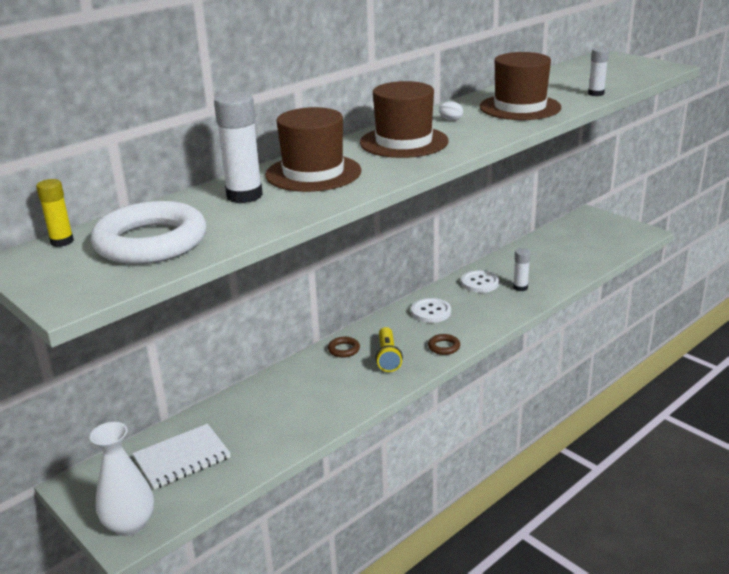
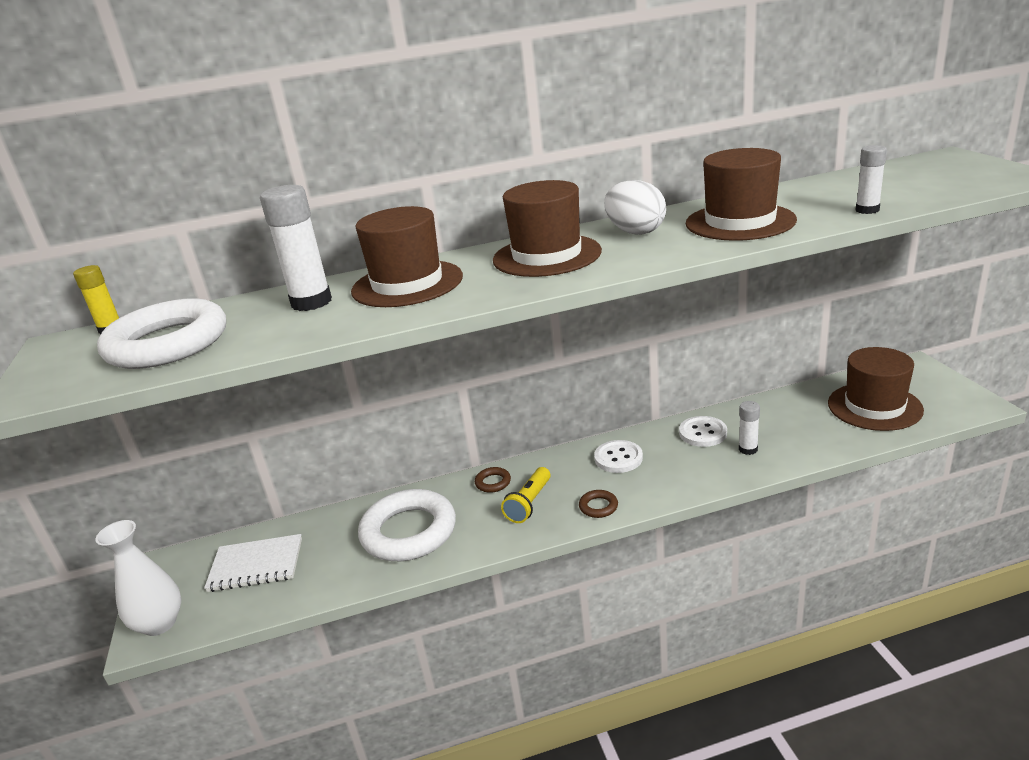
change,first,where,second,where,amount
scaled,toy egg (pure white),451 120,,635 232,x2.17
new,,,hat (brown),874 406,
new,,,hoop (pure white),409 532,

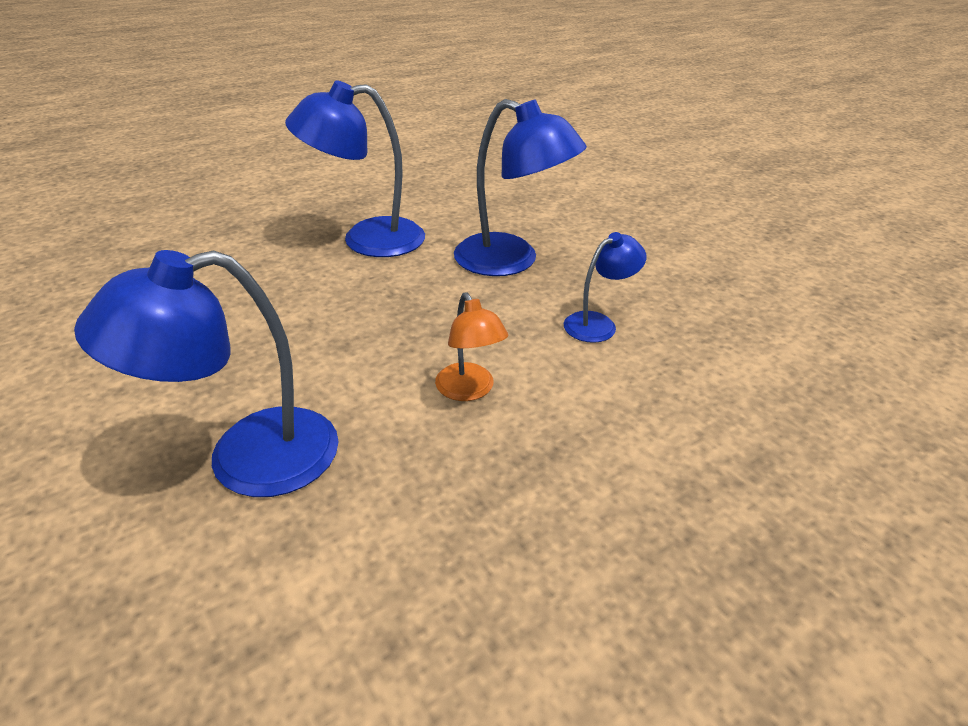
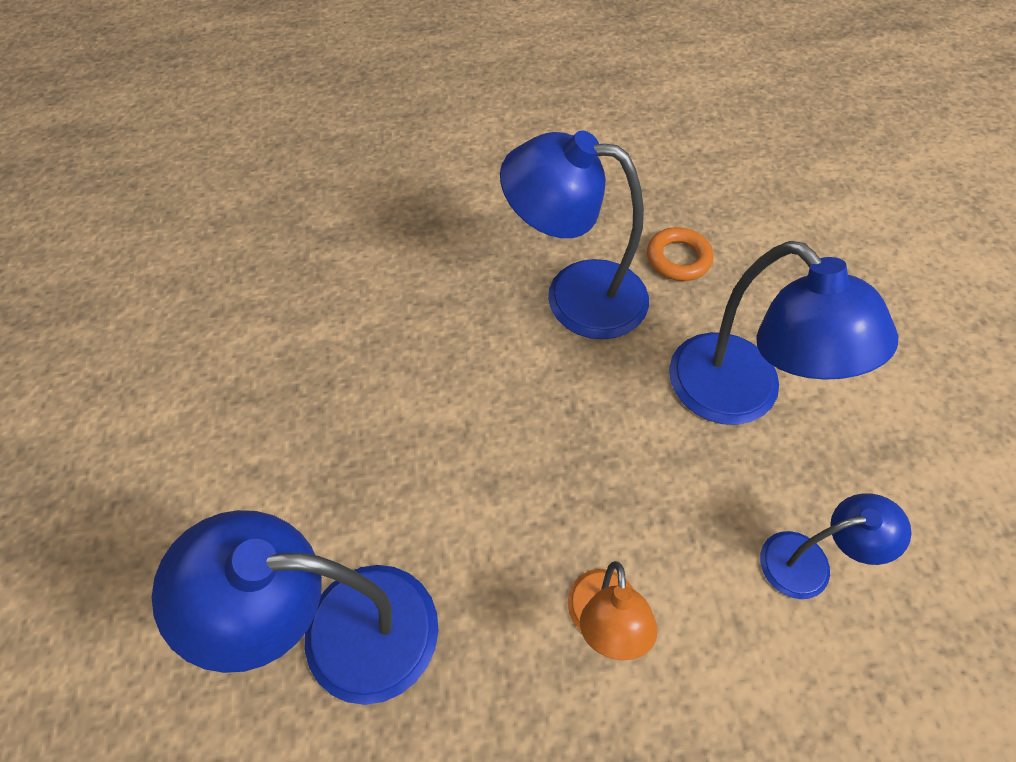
change,first,where,second,where,amount
new,,,hoop (bright orange),678 258,

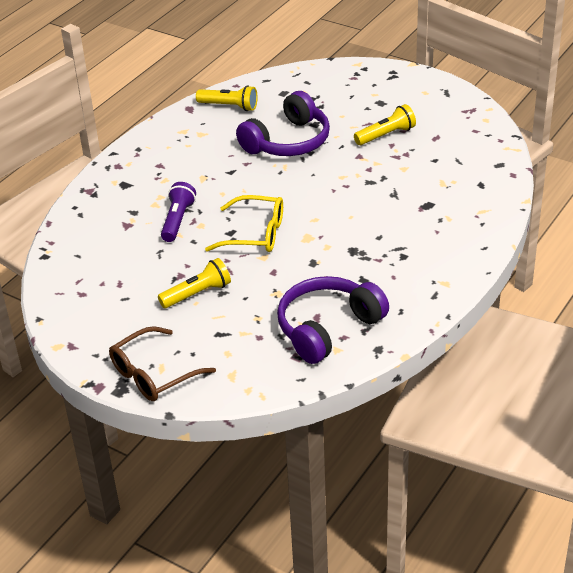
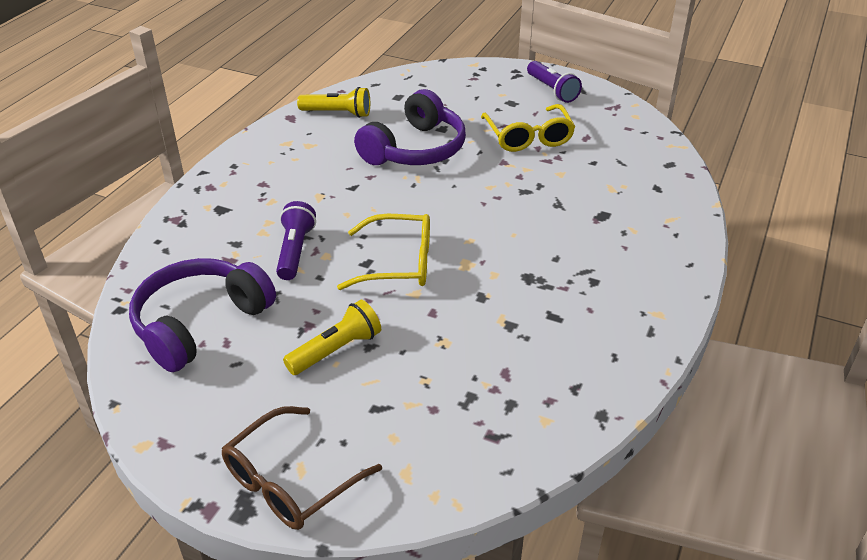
change,first,where,second,where,amount
swapped,pocket torch (golden),386 135,glasses (golden),528 137,
shifted,over-ear headphones (violet),328 328,,200 324,
new,,,pocket torch (violet),552 90,

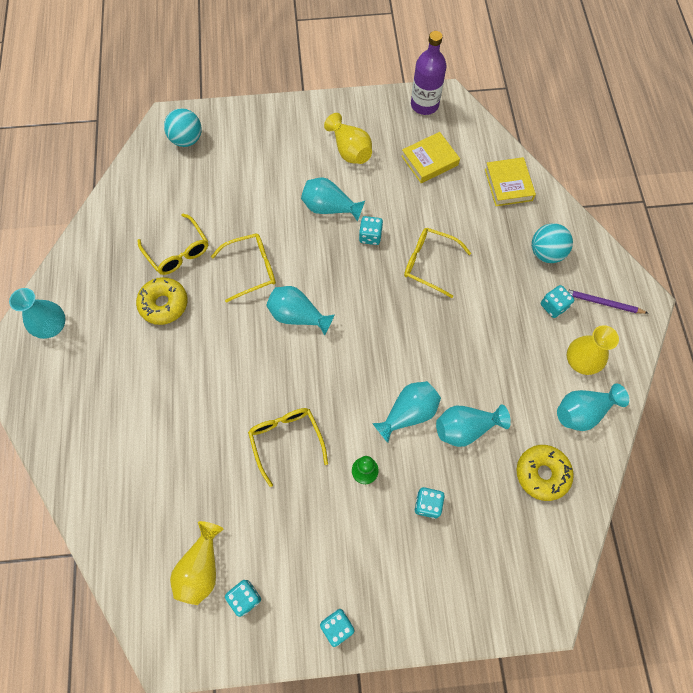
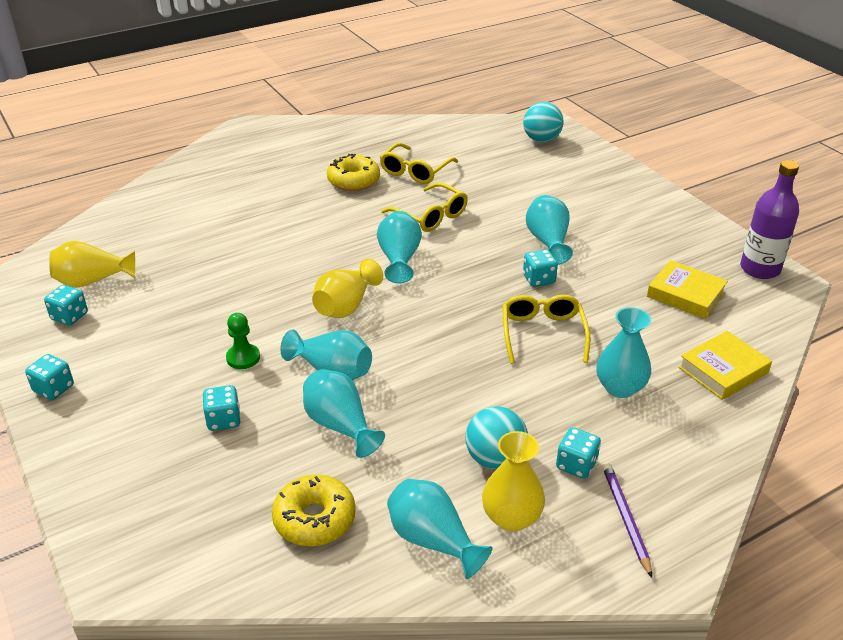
change,first,where,second,where,amount
shifted,tall vase (golden),350 150,,346 306,
shifted,ball (turquoise),546 253,,495 459,
shifted,tall vase (turquoise),52 326,,620 387,
gone,glasses (golden),286 440,,,

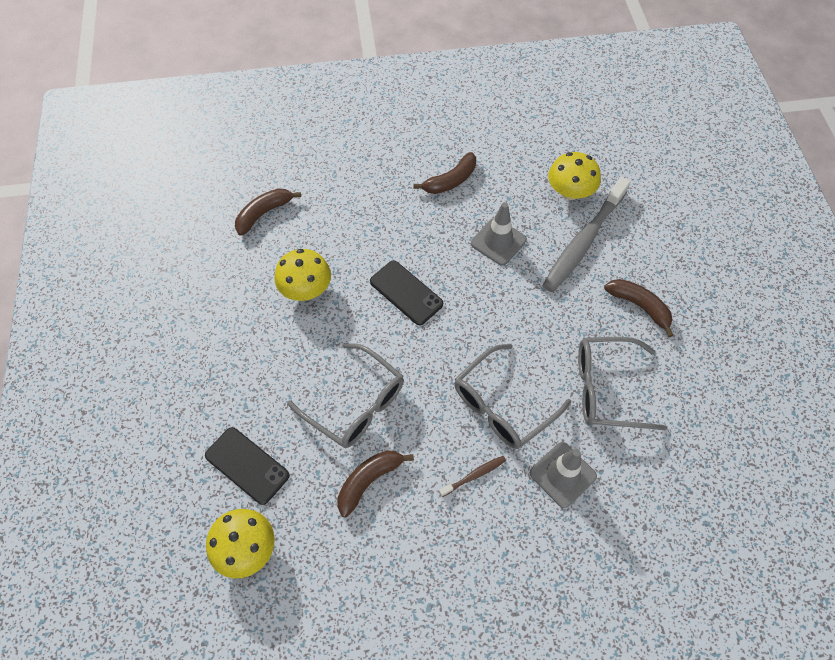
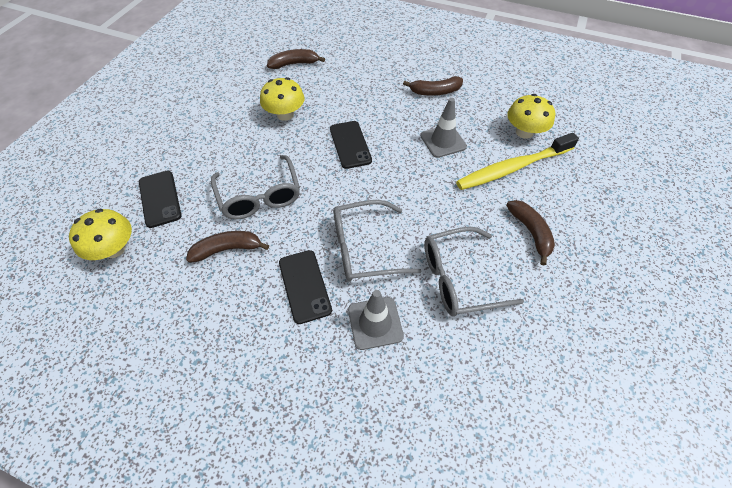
change,first,where,second,where,amount
repainted,dental brush (ash-grey),583 241,dental brush (golden),513 168,
rotated,glasses (ash-grey),606 389,,459 278,45 degrees counterclockwise
swapped,dental brush (brown),474 475,phone (black),304 286,

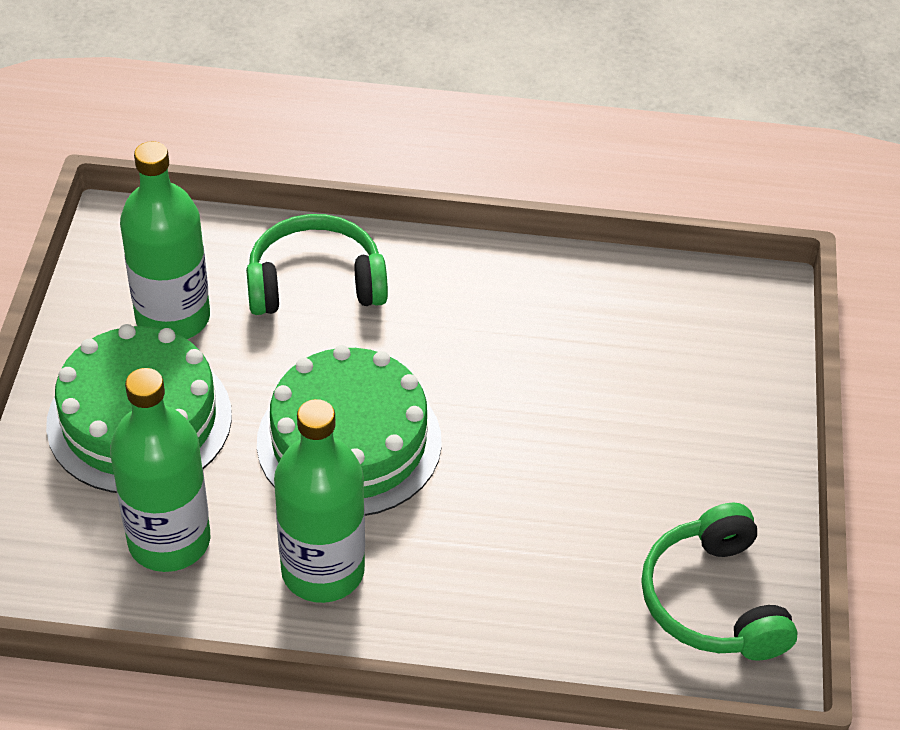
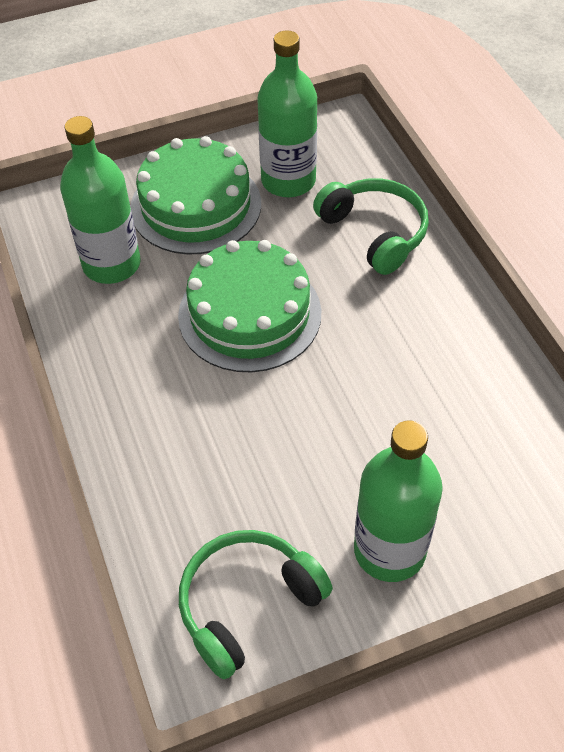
change,first,where,second,where,amount
shifted,bottle (green),323 570,,389 550,

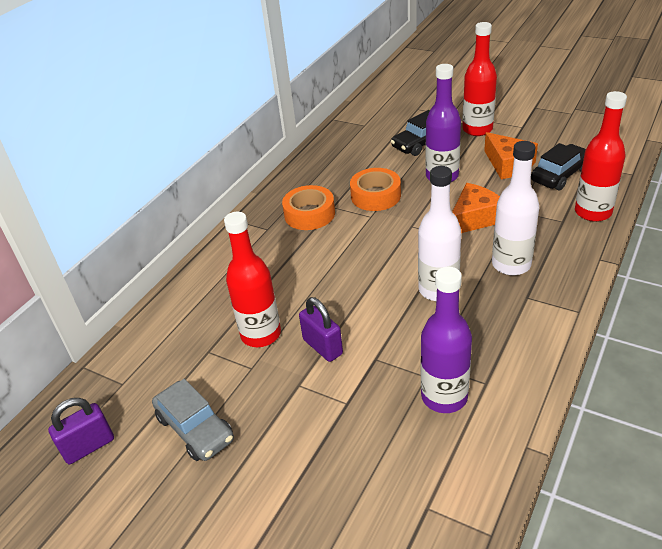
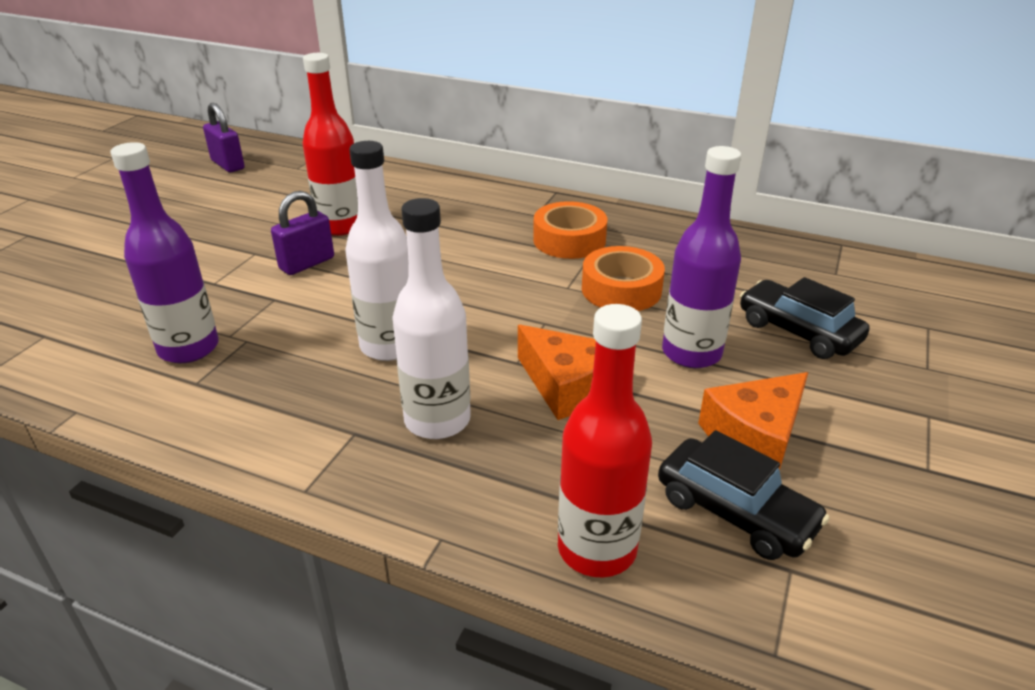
change,first,where,second,where,amount
gone,bottle (crimson),477 129,,,
gone,car (ash-grey),195 428,,,

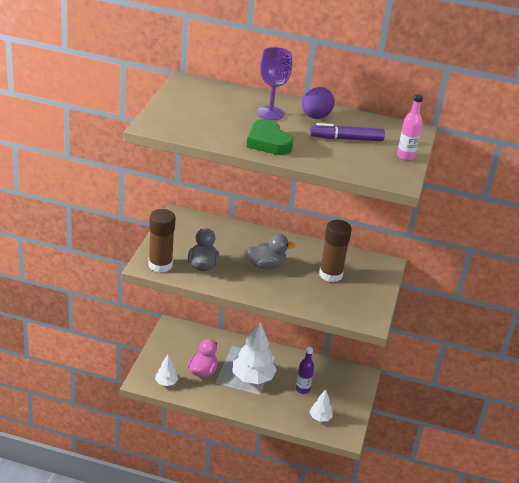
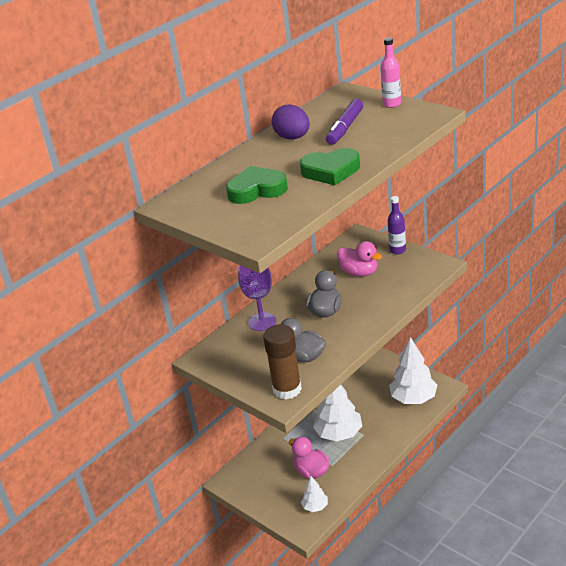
change,first,where,second,where,amount
shifted,wine glass (violet),270 113,,262 322,
swapped,glue (brown),330 274,toy duck (pink),359 272,
shifted,bottle (violet),302 389,,397 250,
scaled,toy tree (pure white),320 418,,413 398,x1.95
new,,,love heart (green),257 190,

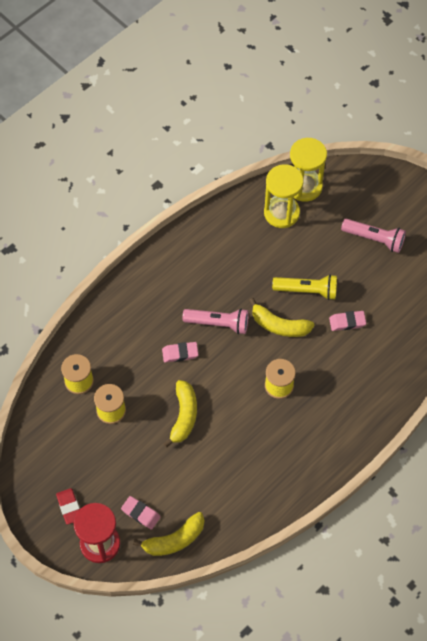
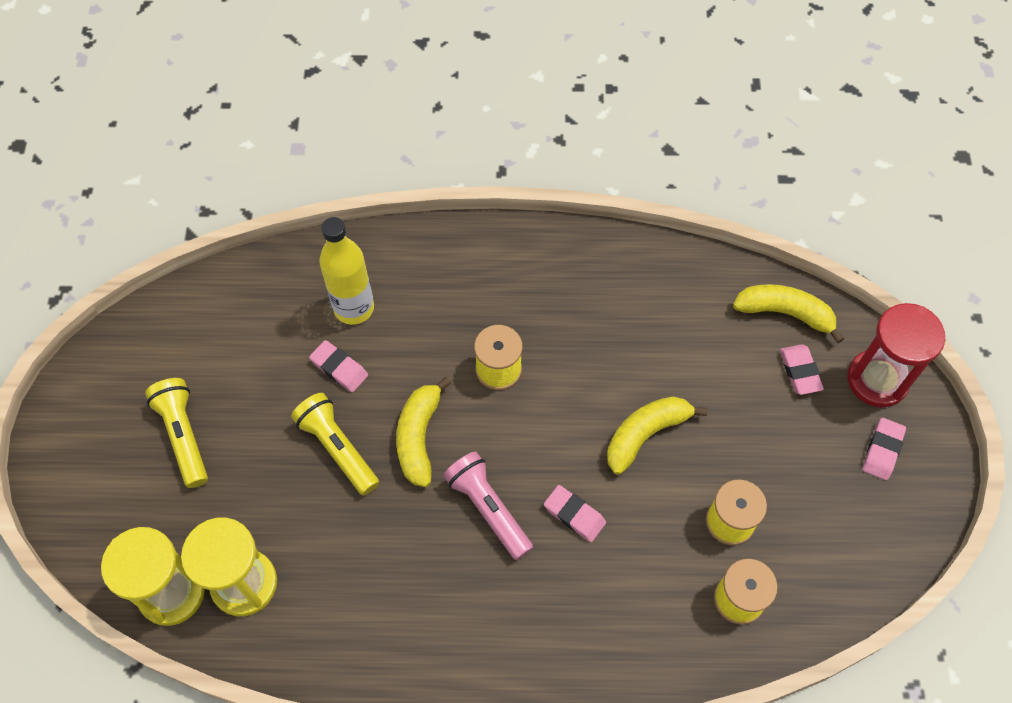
change,first,where,second,where,amount
repainted,pocket torch (pink),374 239,pocket torch (golden),183 436,
rotated,toy banana (golden),279 325,,419 437,150 degrees counterclockwise
repainted,eraser (crimson),69 507,eraser (pink),882 450,
new,,,bottle (golden),354 308,

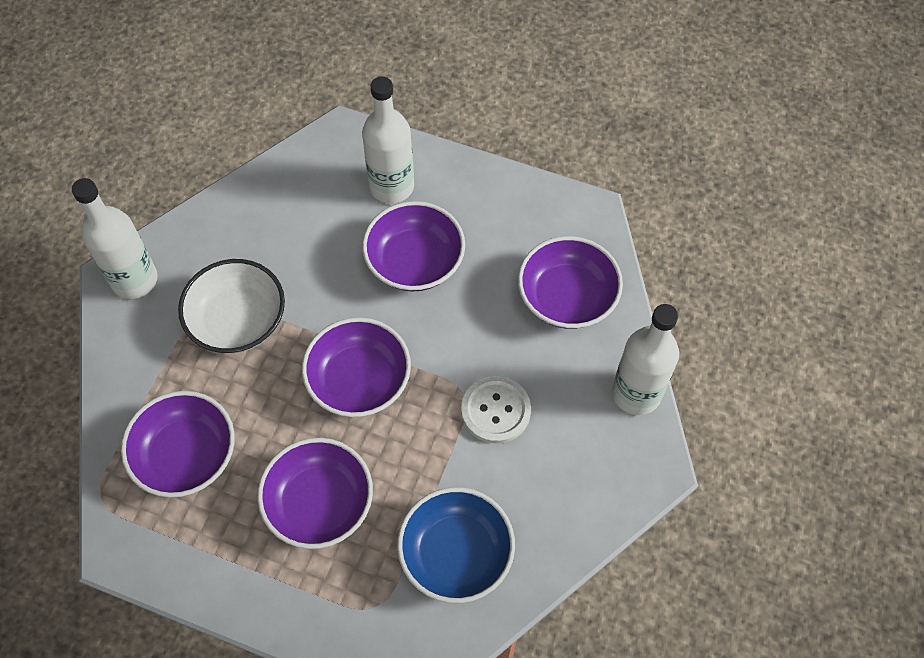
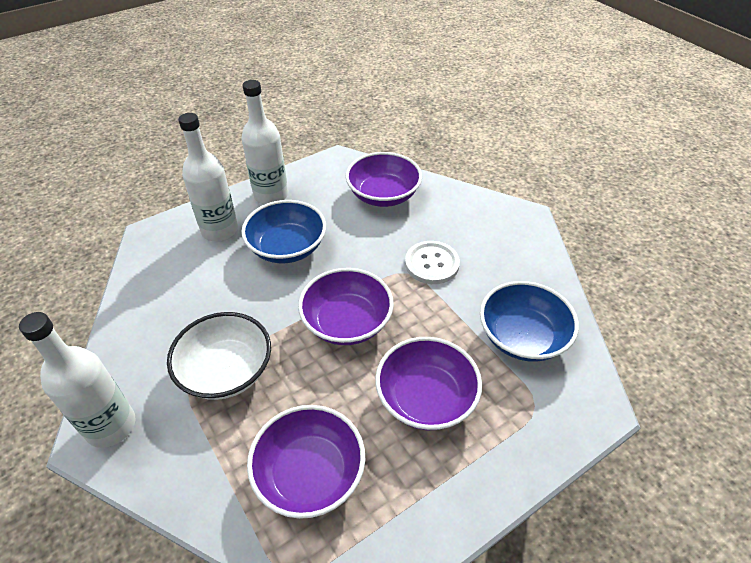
change,first,where,second,where,amount
repainted,serving bowl (violet),415 262,serving bowl (royal blue),287 247,
shifted,bottle (pure white),636 393,,271 195,

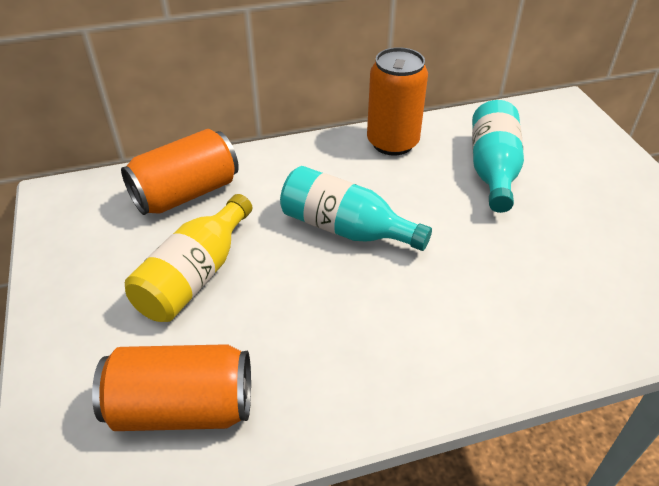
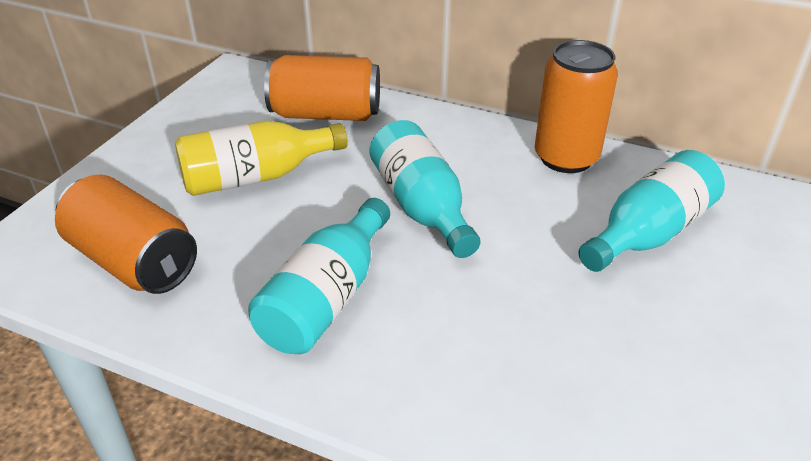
change,first,where,second,where,amount
new,,,bottle (turquoise),327 298,

